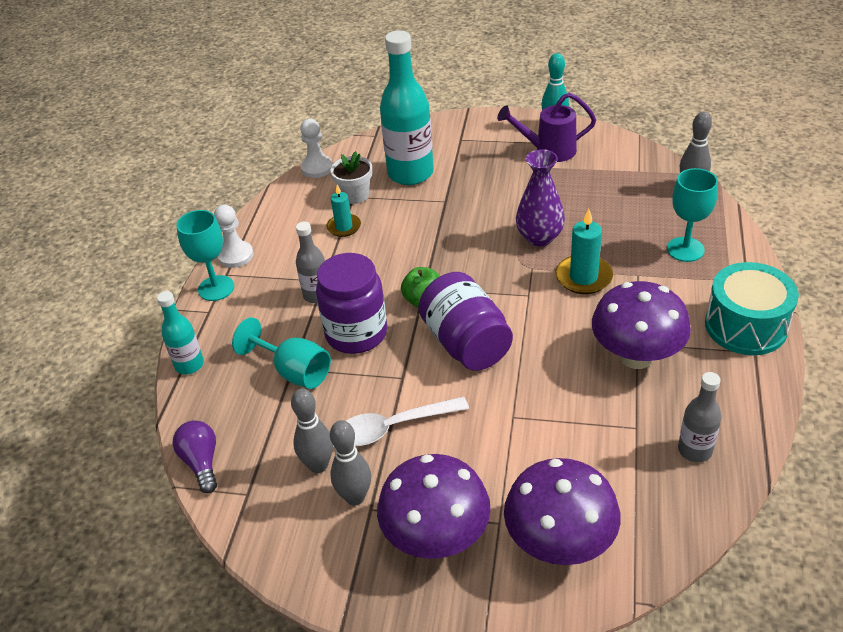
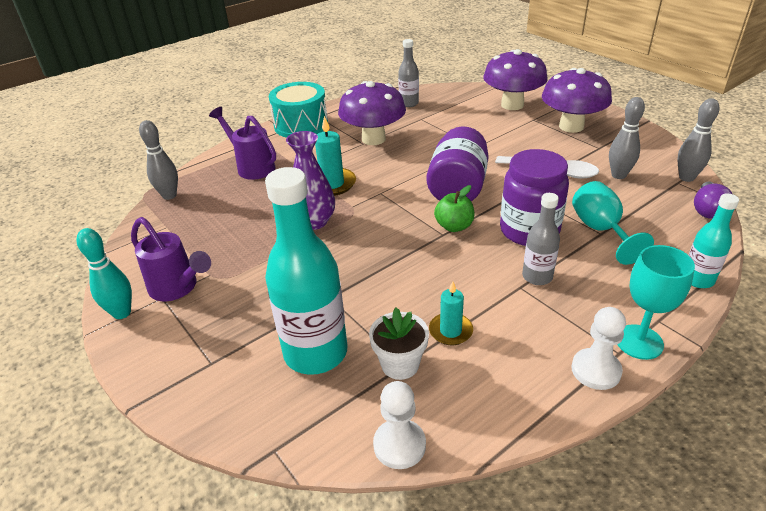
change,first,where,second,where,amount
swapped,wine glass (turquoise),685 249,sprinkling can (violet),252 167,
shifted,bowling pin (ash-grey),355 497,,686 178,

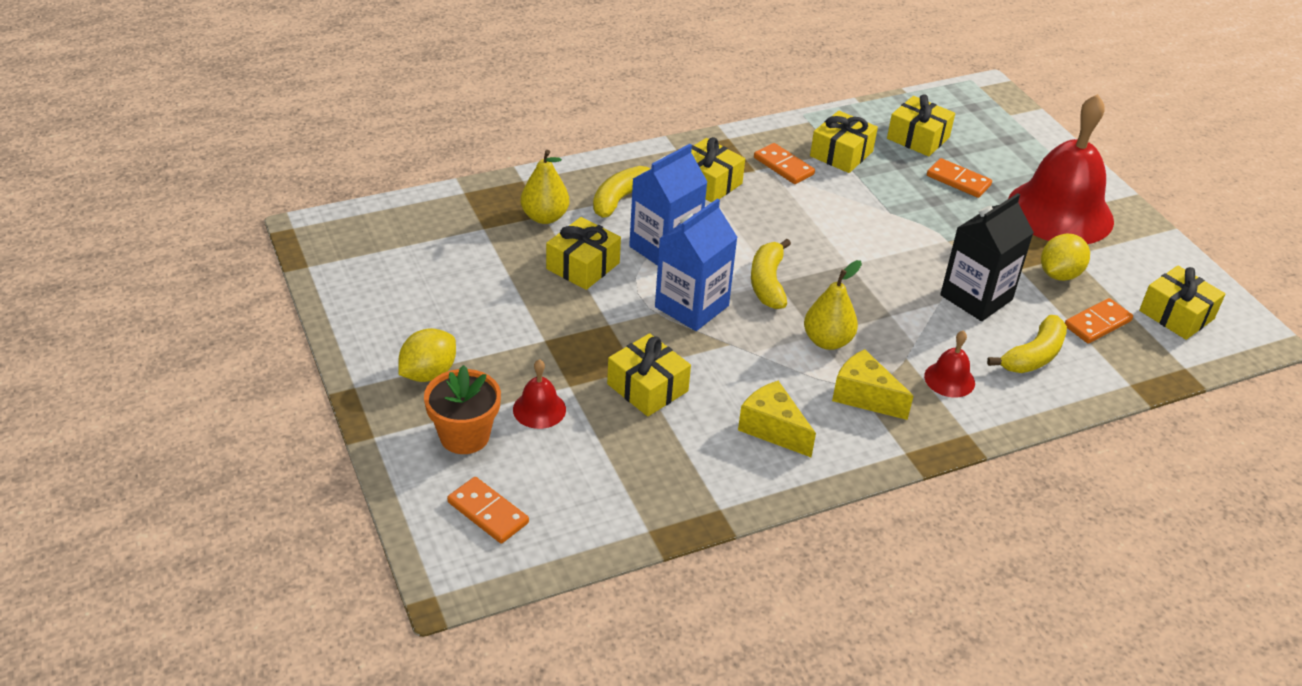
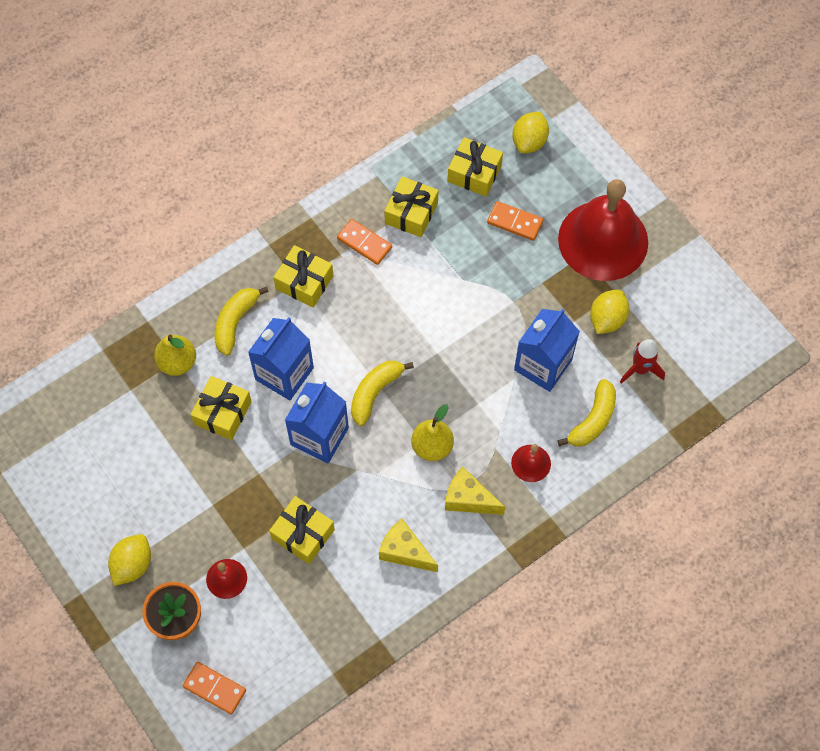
change,first,where,second,where,amount
repainted,milk carton (black),976 297,milk carton (royal blue),543 365,
rotated,toy banana (golden),768 283,,375 392,45 degrees clockwise
gone,wrapped gift (golden),1176 315,,,
swapped,domino piece (bright orange),1097 323,rocket (crimson),640 369,
new,,,citrus fruit (golden),529 141,

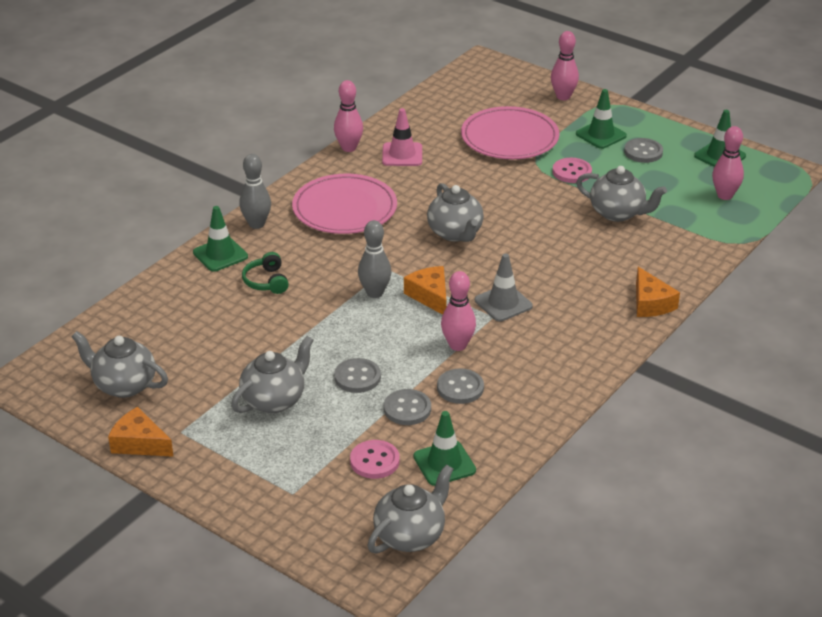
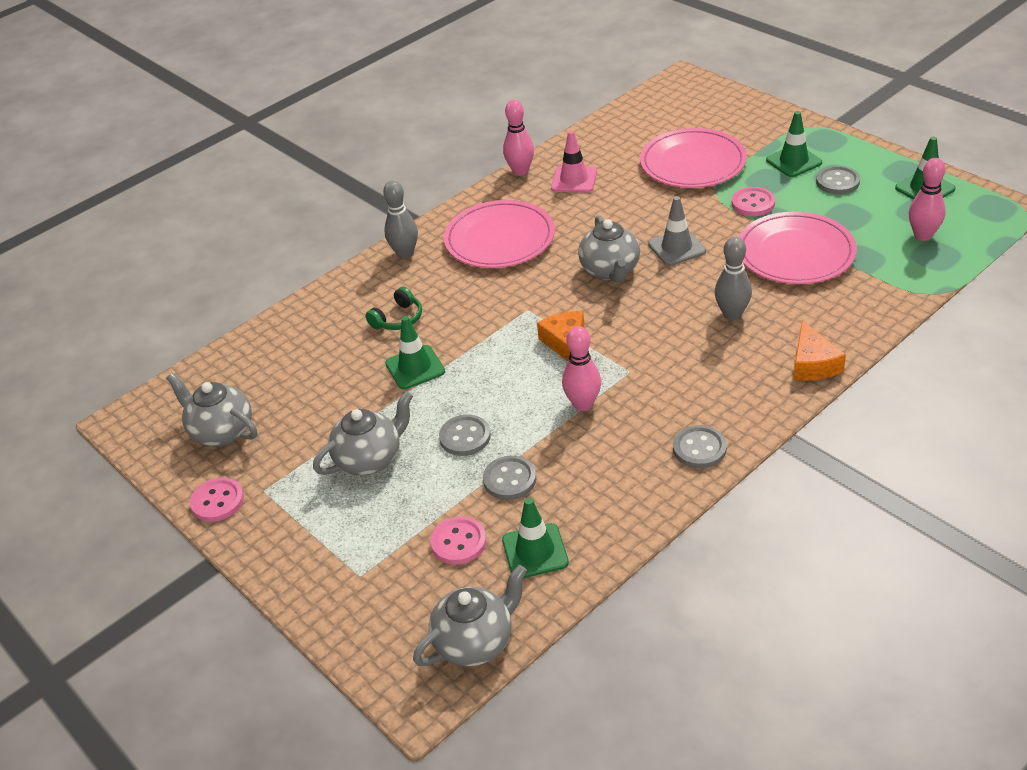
change,first,where,second,where,amount
gone,bowling pin (pink),563 96,,,
swapped,tea pot (ash-grey),618 213,dinner plate (pink),795 253,
shifted,safety cone (green),220 254,,415 367,
shifted,bowling pin (ash-grey),375 293,,732 314,
rotated,over-ear headphones (green),266 281,,398 319,135 degrees counterclockwise
shifted,safety cone (ash-grey),503 303,,676 248,
shifted,button (ash-grey),460 388,,699 448,
swapped,cheese wedge (bright orange),139 443,button (pink),217 501,

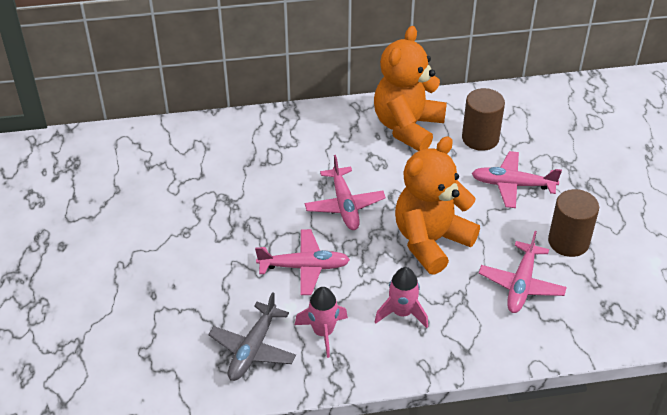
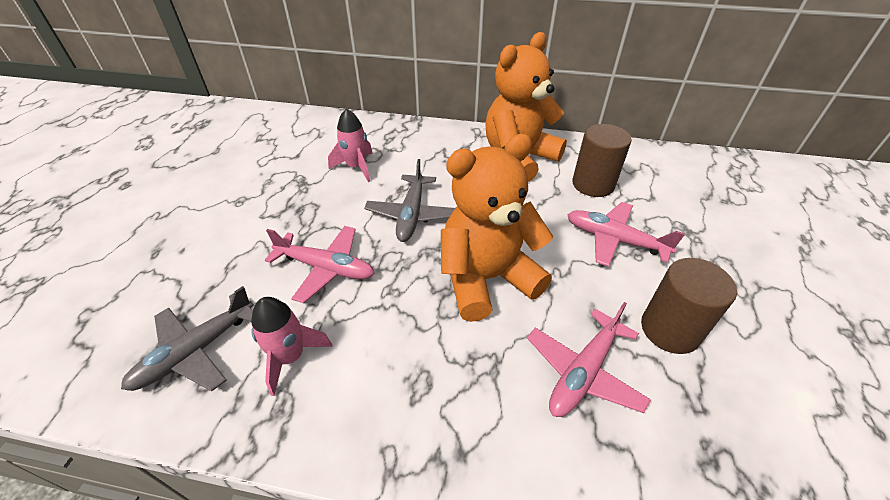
change,first,where,second,where,amount
repainted,plane (pink),344 205,plane (ash-grey),411 215,
shifted,rocket (pink),402 313,,356 167,

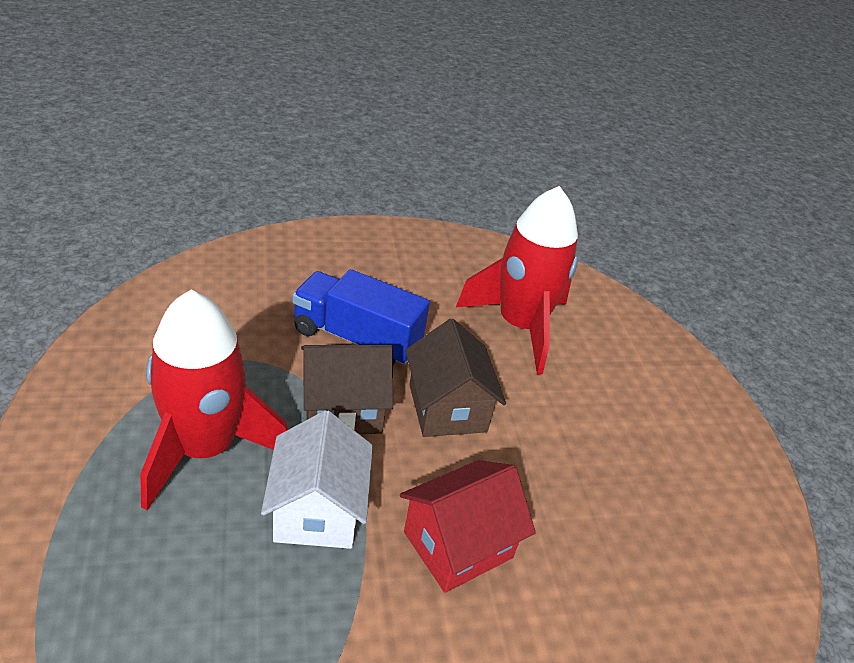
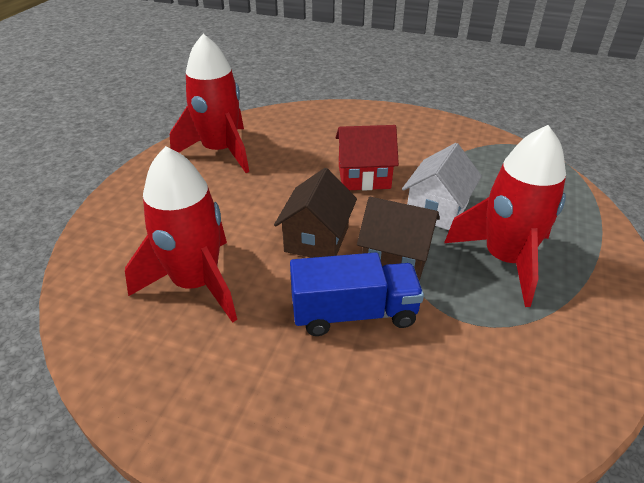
change,first,where,second,where,amount
rotated,truck (royal blue),356 338,,354 313,60 degrees counterclockwise
new,,,rocket (crimson),220 151,

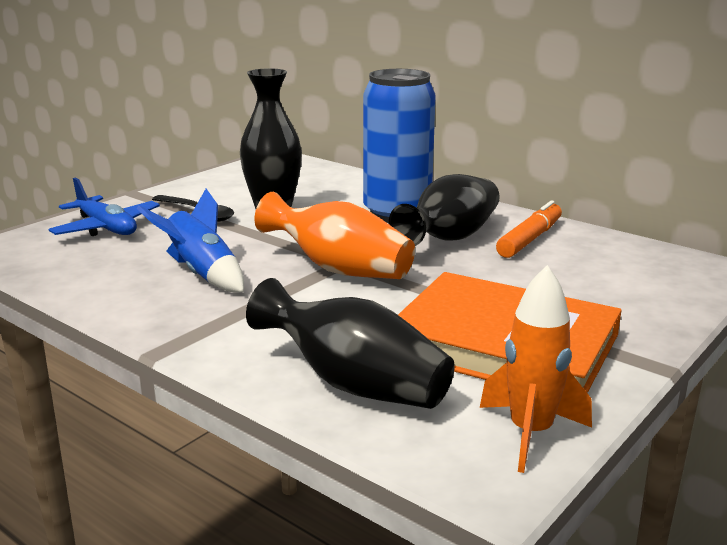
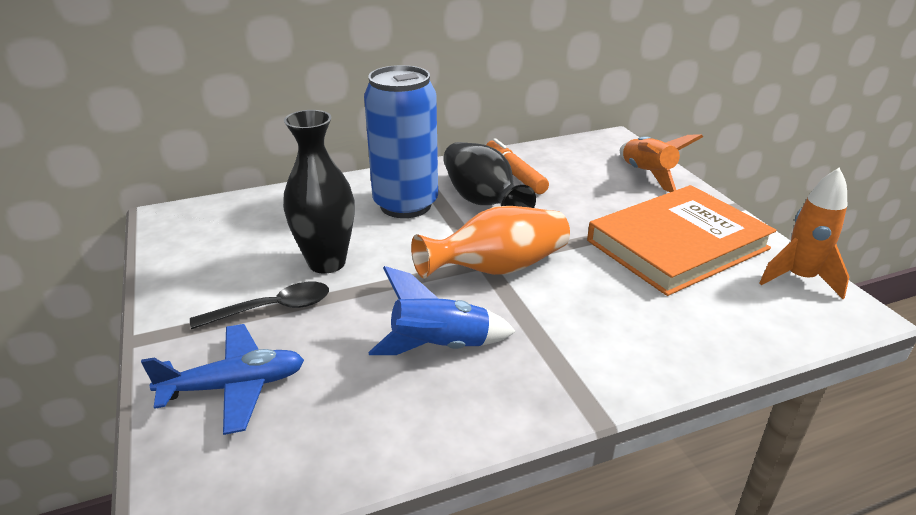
change,first,where,second,where,amount
gone,tall vase (black),354 384,,,
new,,,rocket (bright orange),647 175,

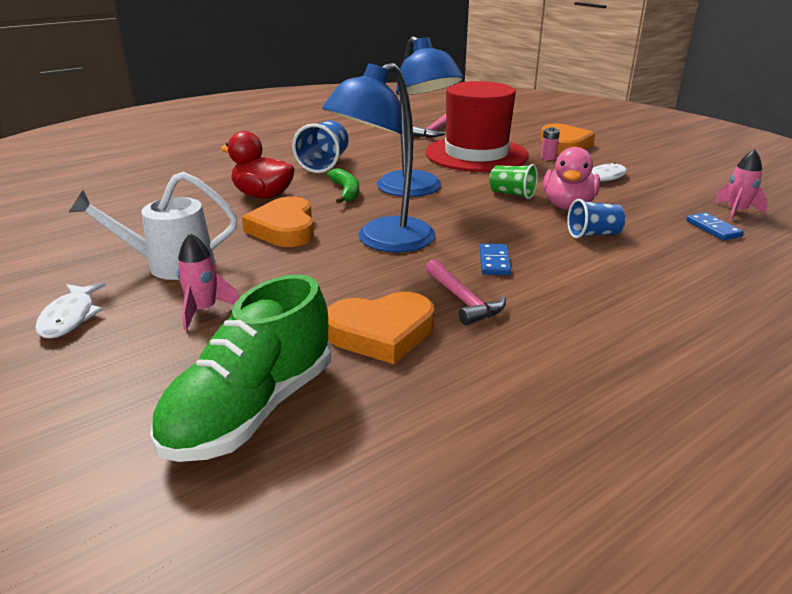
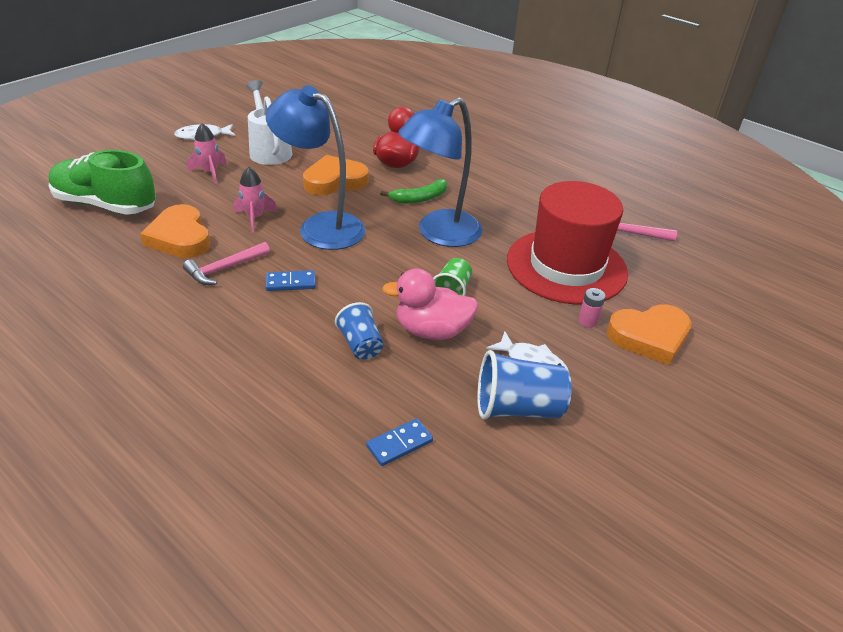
change,first,where,second,where,amount
shifted,beaker (royal blue),324 163,,517 408,
shifted,rocket (pink),736 212,,255 218,

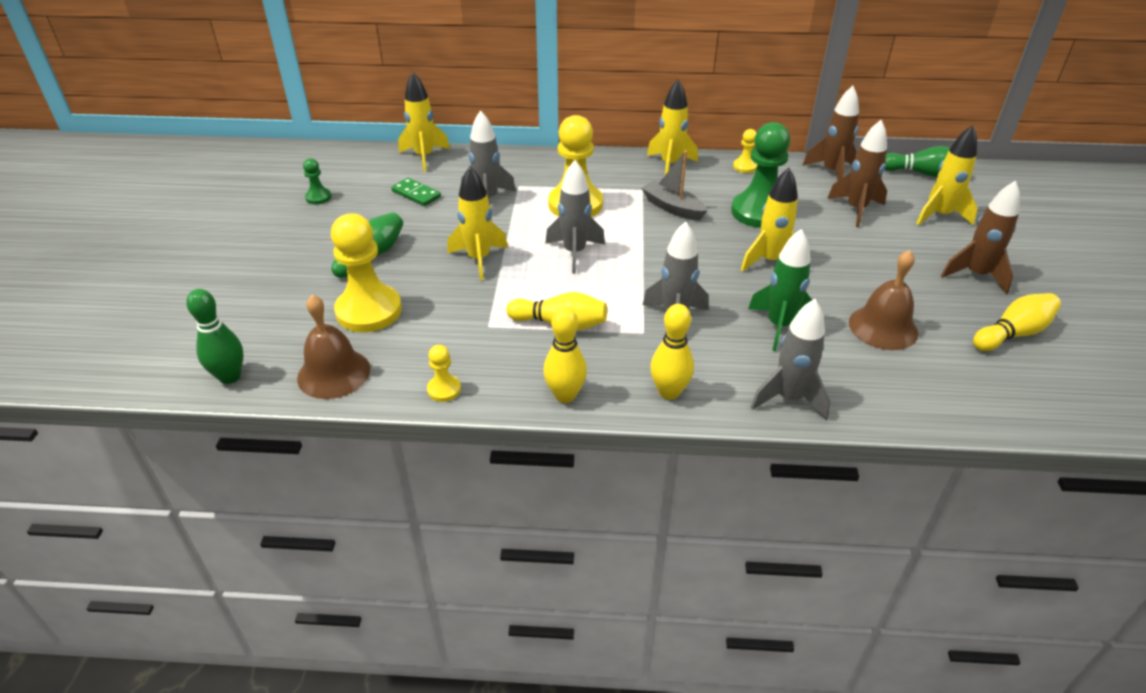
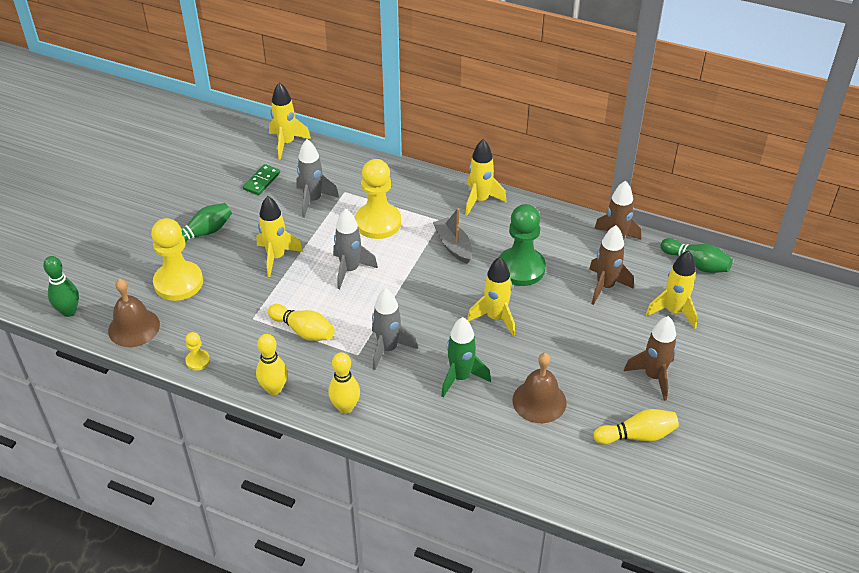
change,first,where,second,where,amount
gone,chess pawn (golden),745 167,,,
gone,chess pawn (green),318 197,,,
rotated,domino piece (green),416 194,,261 181,60 degrees clockwise
gone,rocket (ash-grey),789 399,,,

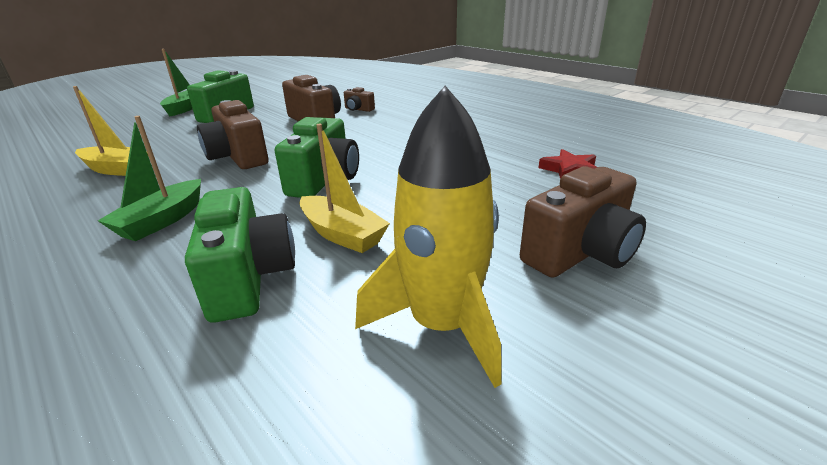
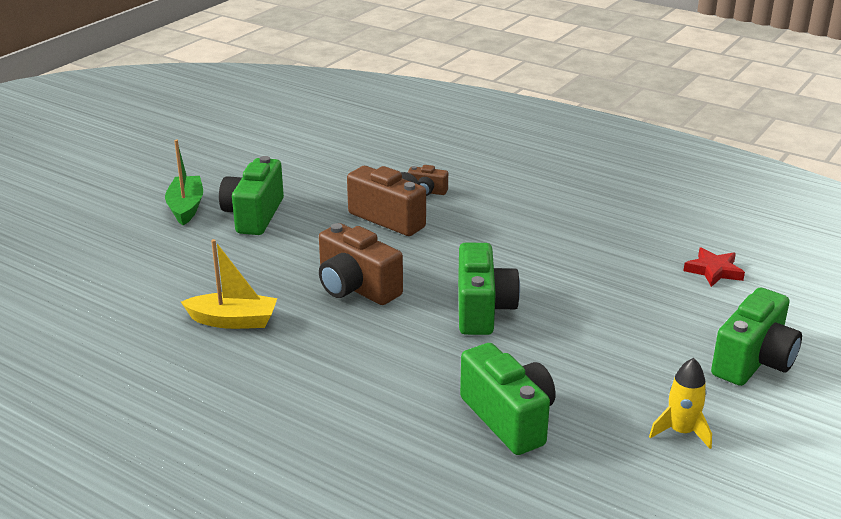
change,first,where,second,where,amount
scaled,rocket (golden),442 324,,681 431,x0.54
gone,toy boat (green),162 221,,,
gone,toy boat (golden),342 234,,,
repainted,camera (brown),580 252,camera (green),753 361,

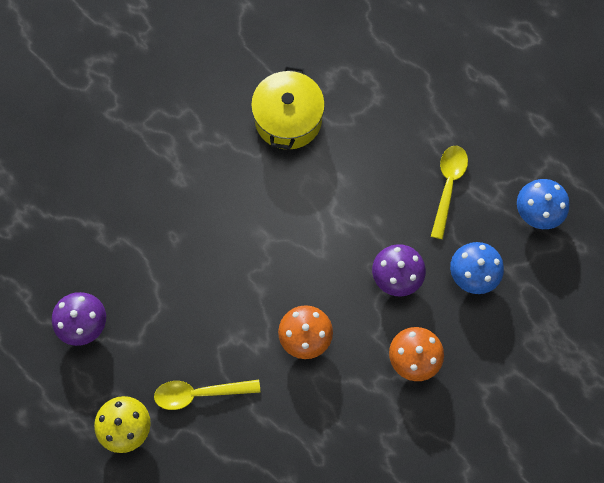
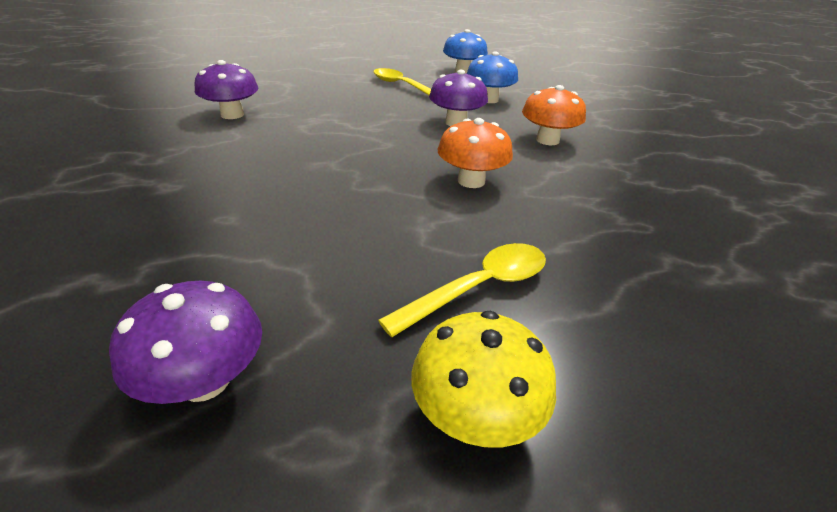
change,first,where,second,where,amount
swapped,stockpot (golden),288 119,mushroom (violet),232 115,
rotated,teaspoon (golden),199 393,,479 287,150 degrees counterclockwise

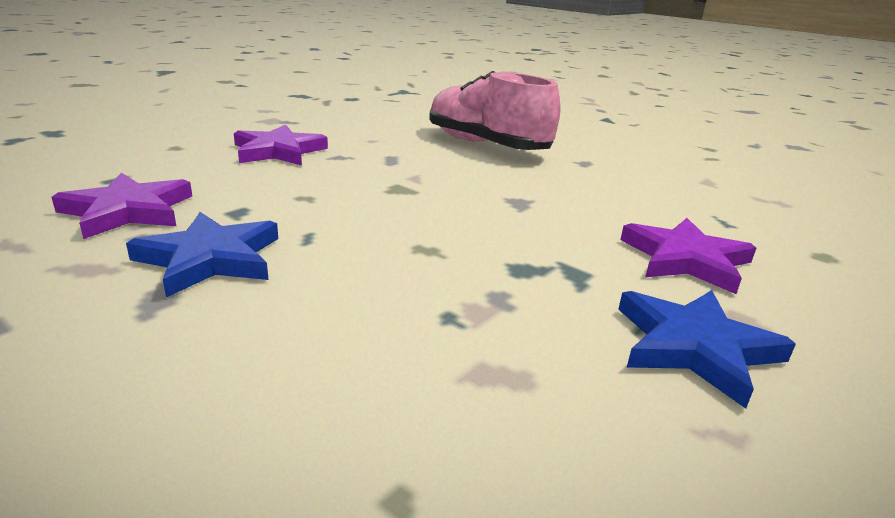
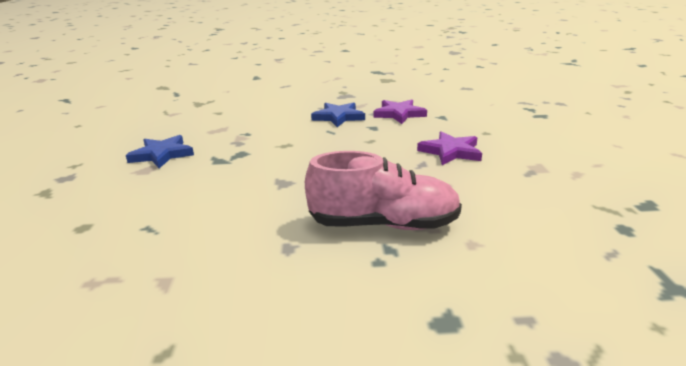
change,first,where,second,where,amount
gone,star (violet),685 259,,,

